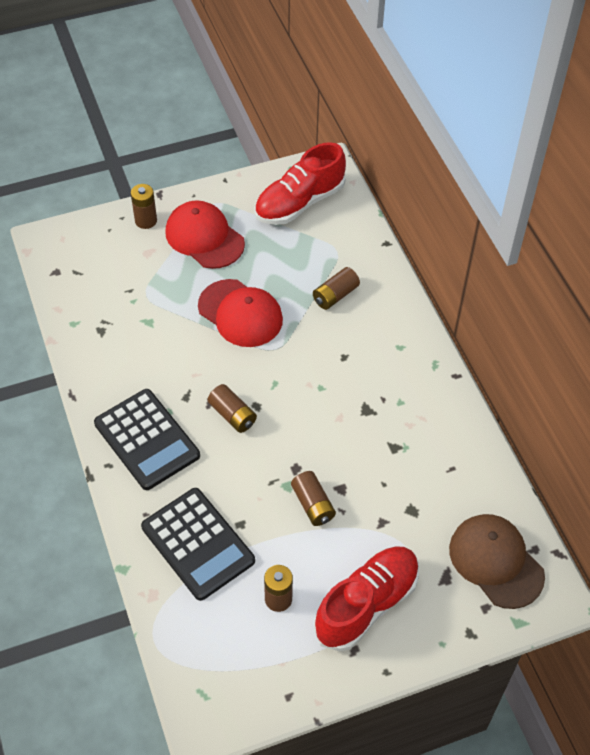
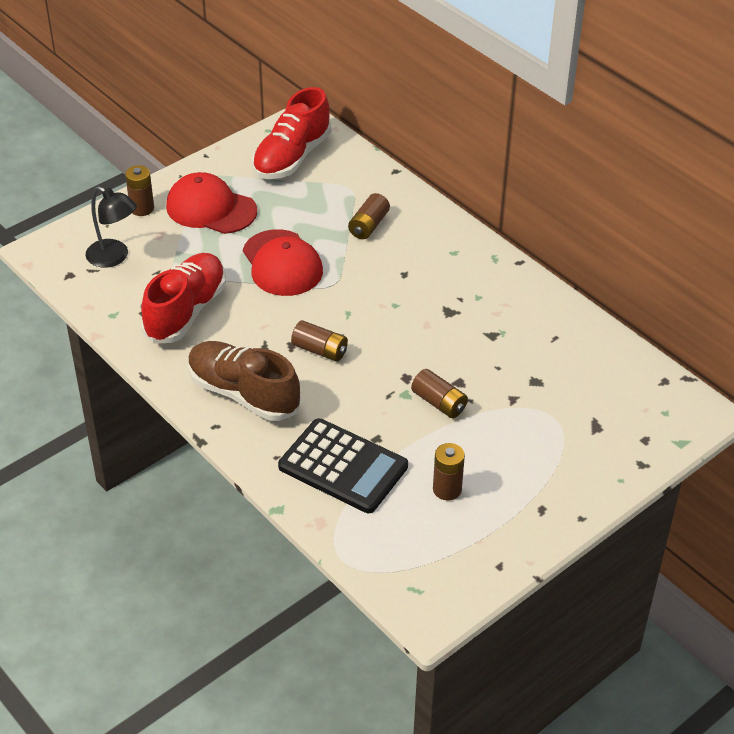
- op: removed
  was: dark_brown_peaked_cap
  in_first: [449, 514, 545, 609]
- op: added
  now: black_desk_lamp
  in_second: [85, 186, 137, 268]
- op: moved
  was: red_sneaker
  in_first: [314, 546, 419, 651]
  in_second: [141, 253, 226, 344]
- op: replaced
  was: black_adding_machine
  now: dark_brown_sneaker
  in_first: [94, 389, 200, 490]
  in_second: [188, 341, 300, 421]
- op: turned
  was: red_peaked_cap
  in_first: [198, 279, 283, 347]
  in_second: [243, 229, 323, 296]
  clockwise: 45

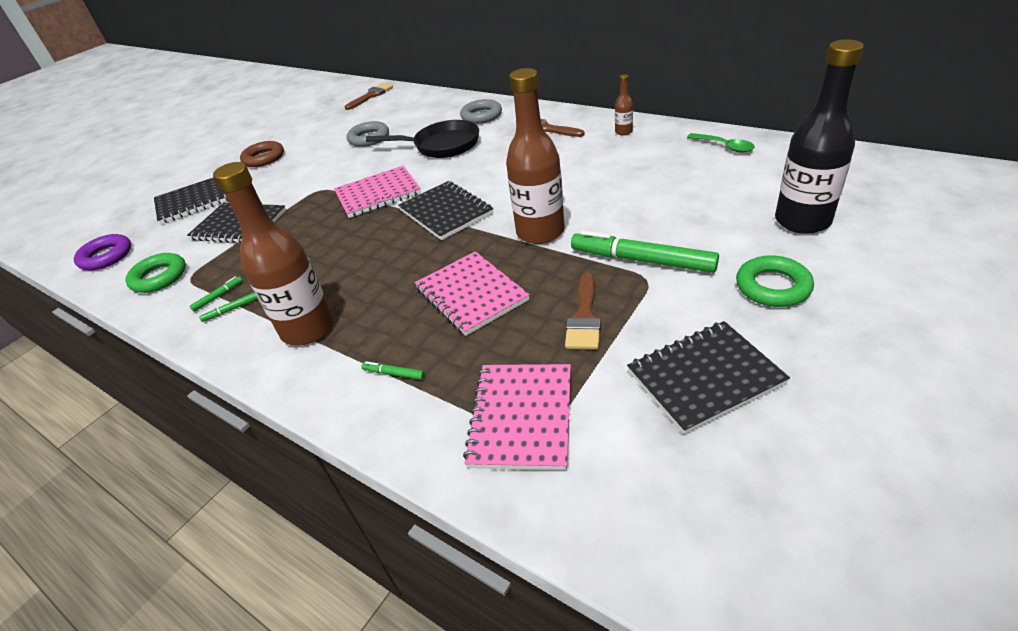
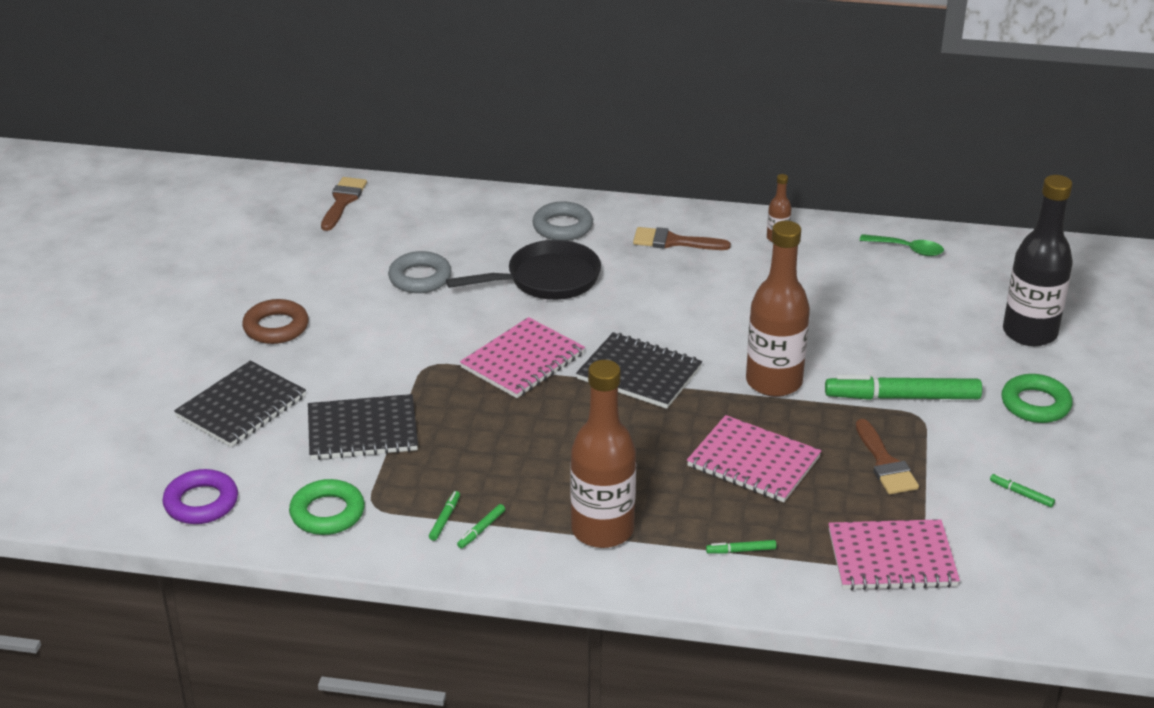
- op: replaced
  was: black_notepad
  now: leaf-green_marker_pen
  in_first: [627, 321, 790, 434]
  in_second: [990, 474, 1055, 507]
- op: turned
  was: rose-pink_notepad
  in_first: [463, 364, 571, 470]
  in_second: [828, 519, 960, 591]
  clockwise: -75

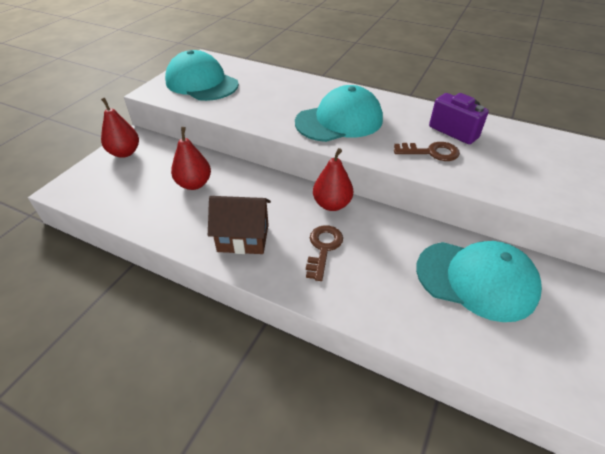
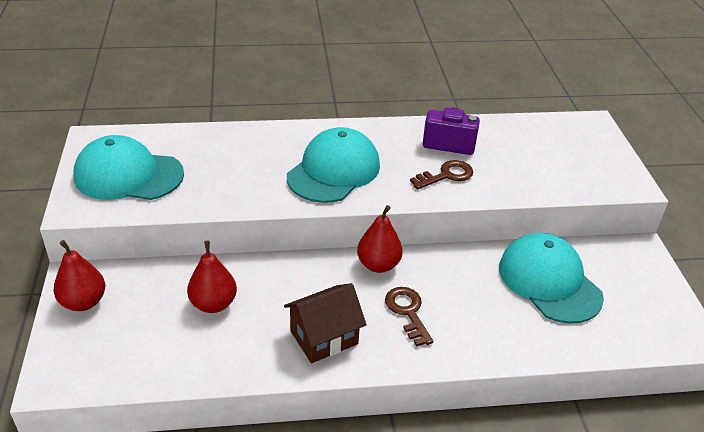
- op: turned
  was: aqua_peaked_cap
  in_first: [416, 241, 542, 322]
  in_second: [499, 233, 604, 324]
  clockwise: -105

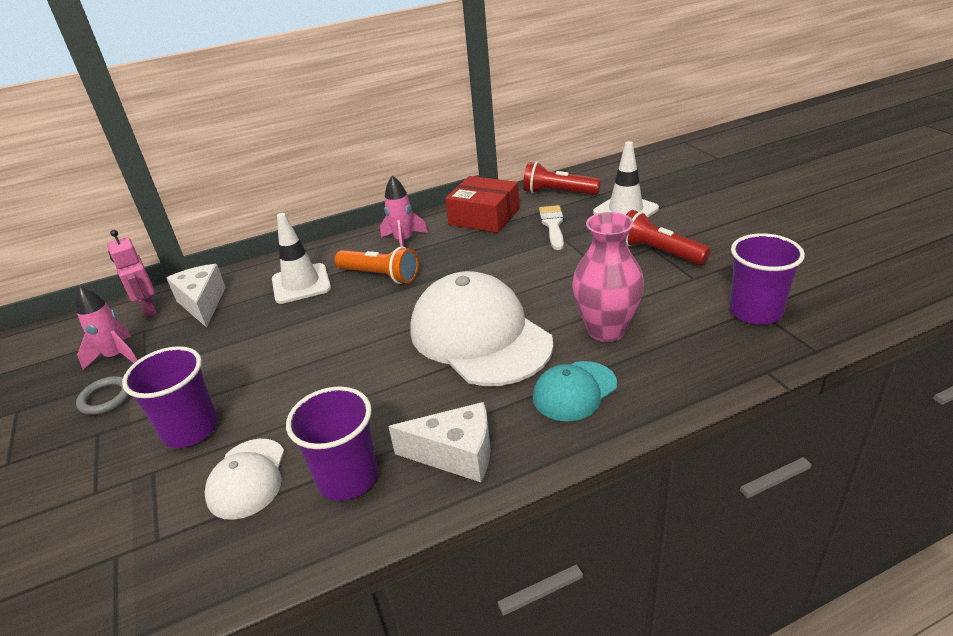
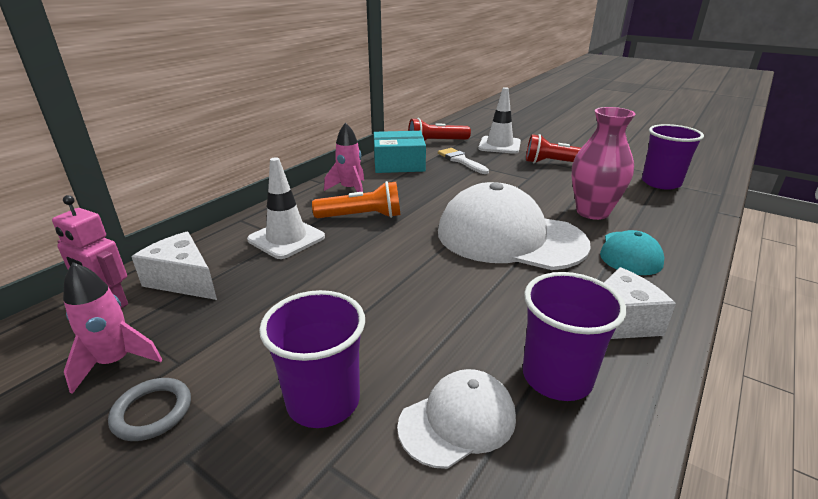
- op: recoloured
  was: red_parcel
  now: aqua_parcel
  in_first: [445, 176, 520, 233]
  in_second: [374, 131, 426, 173]
- op: turned
  was: snow-white_peaked_cap
  in_first: [205, 439, 284, 520]
  in_second: [397, 369, 516, 469]
  clockwise: -90

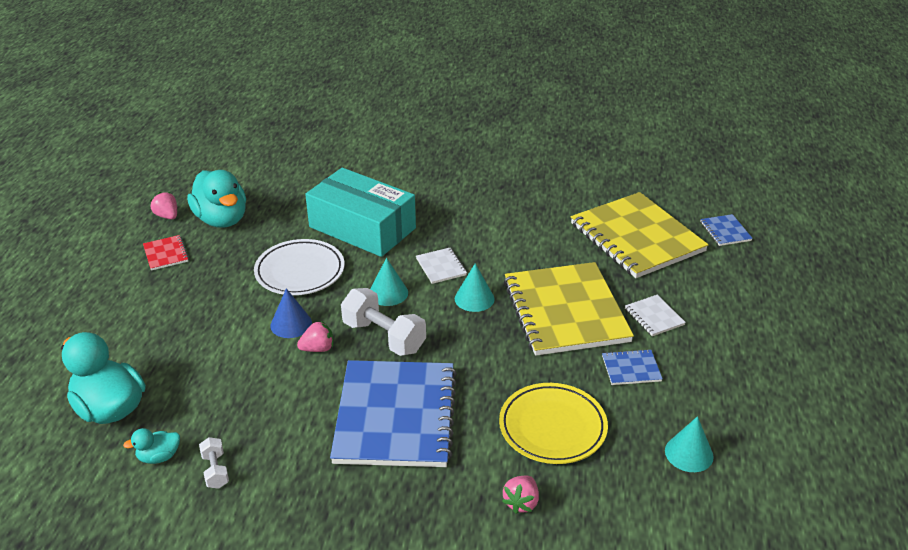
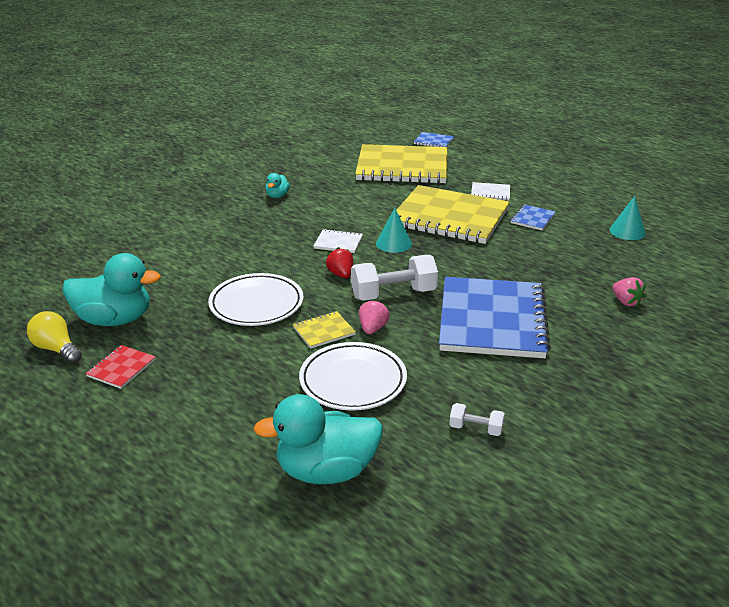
- op: removed
  was: aqua_parcel
  in_first: [305, 168, 416, 257]
- op: removed
  was: golden_dinner_plate
  in_first: [499, 383, 608, 464]
- op: added
  now: snow-white_dinner_plate
  in_second: [299, 342, 407, 411]
- op: moved
  was: aqua_toy_duck
  in_first: [123, 428, 180, 464]
  in_second: [266, 173, 290, 198]
- op: replaced
  was: rose-pink_toy_strawberry
  now: golden_lightbulb
  in_first: [150, 192, 177, 219]
  in_second: [27, 311, 82, 364]
- op: replaced
  was: blue_cone
  now: golden_notepad
  in_first: [270, 288, 312, 338]
  in_second: [293, 311, 356, 348]
- op: replaced
  was: aqua_cone
  now: red_toy_strawberry
  in_first: [370, 258, 408, 306]
  in_second: [326, 247, 353, 278]
- op: turned
  was: red_notepad
  in_first: [143, 235, 189, 271]
  in_second: [85, 345, 156, 389]
  clockwise: -75
- op: turned
  was: blue_notepad
  in_first: [330, 360, 457, 467]
  in_second: [439, 277, 551, 358]
  clockwise: 60

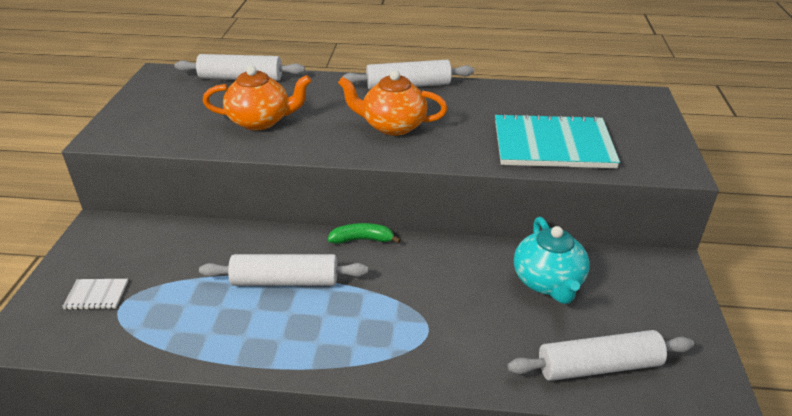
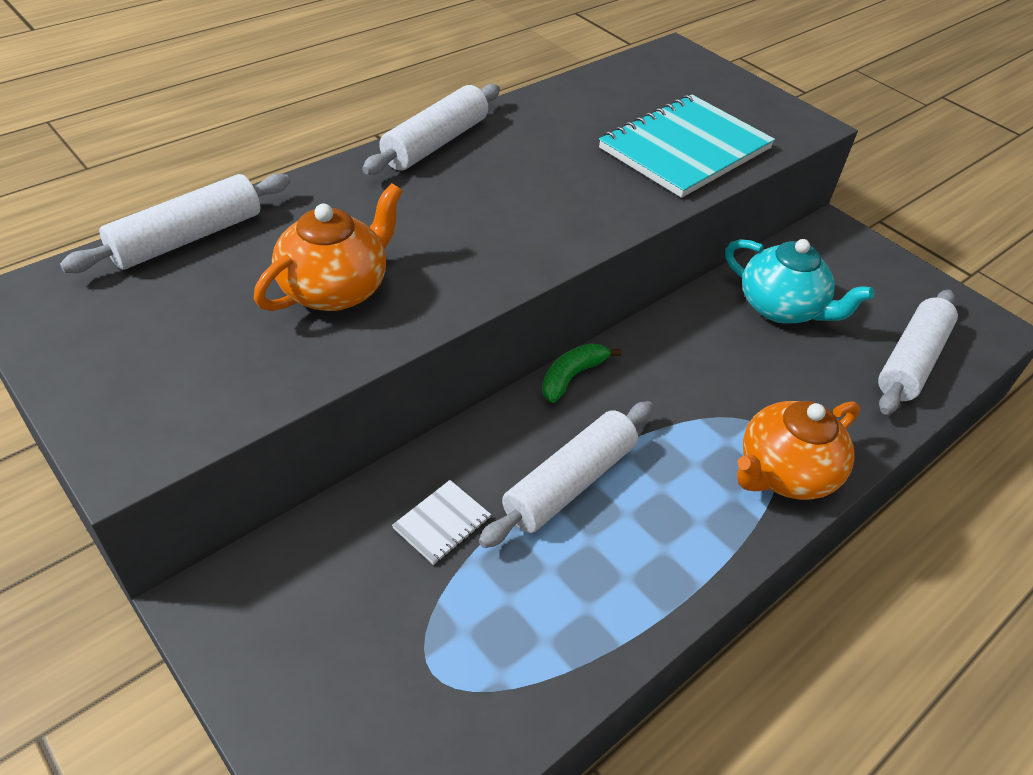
- op: moved
  was: snow-white_notepad
  in_first: [62, 279, 128, 310]
  in_second: [392, 480, 491, 565]
- op: moved
  was: orange_tea_pot
  in_first: [338, 70, 448, 136]
  in_second: [737, 401, 860, 500]

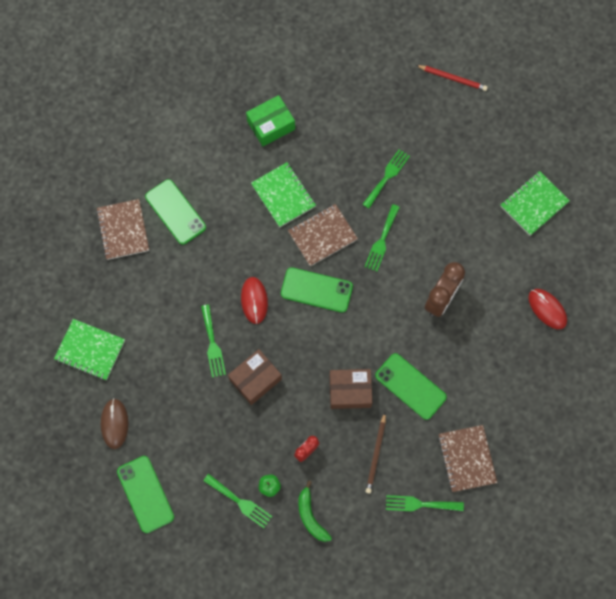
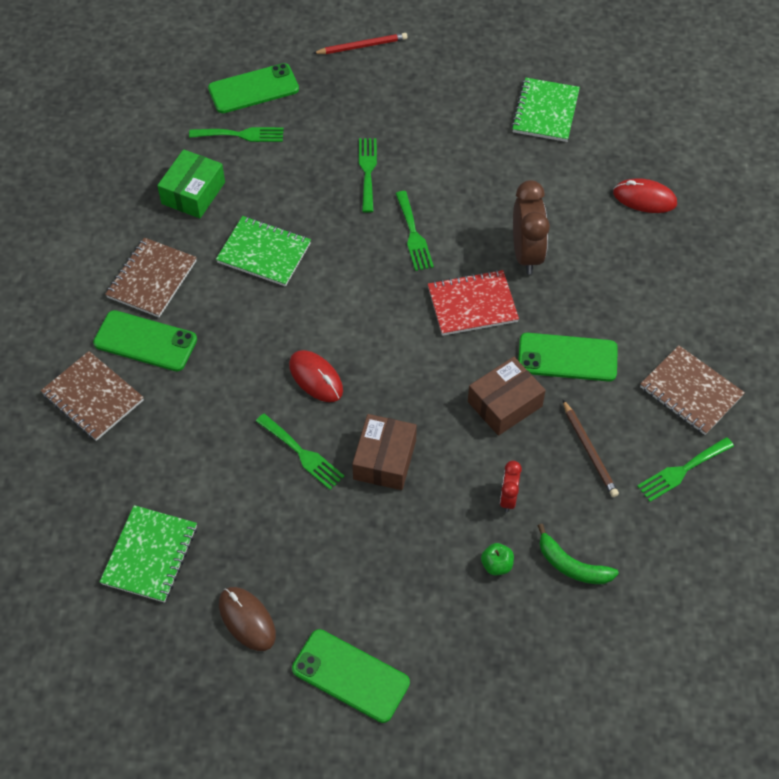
- op: added
  now: red_notepad
  in_second: [428, 270, 519, 336]
- op: moved
  was: leaf-green_fork
  in_first: [203, 474, 273, 528]
  in_second: [189, 127, 284, 142]
- op: moved
  was: leaf-green_smartphone
  in_first: [281, 267, 353, 313]
  in_second: [208, 63, 299, 113]
- op: moved
  was: dark_brown_notepad
  in_first: [288, 204, 358, 266]
  in_second: [105, 238, 197, 317]
- op: turned
  was: leaf-green_notepad
  in_first: [54, 319, 125, 380]
  in_second: [100, 505, 197, 603]
  clockwise: -60

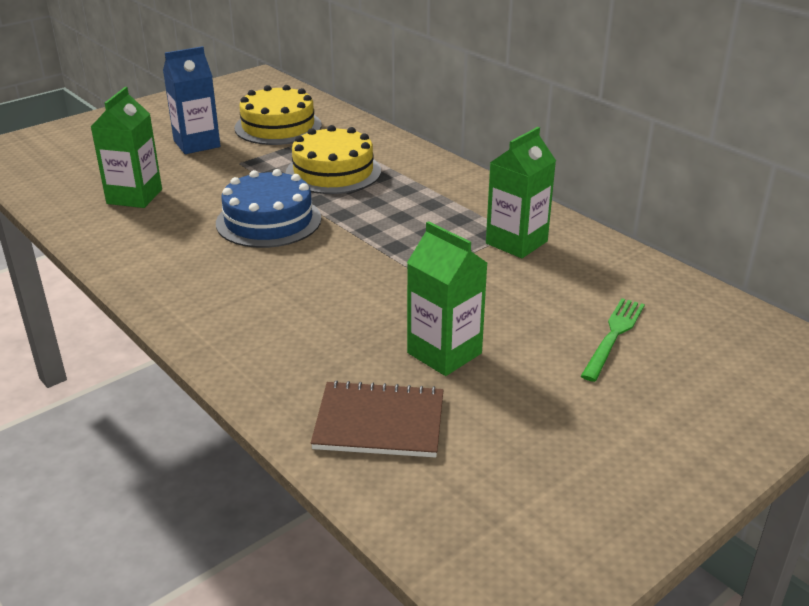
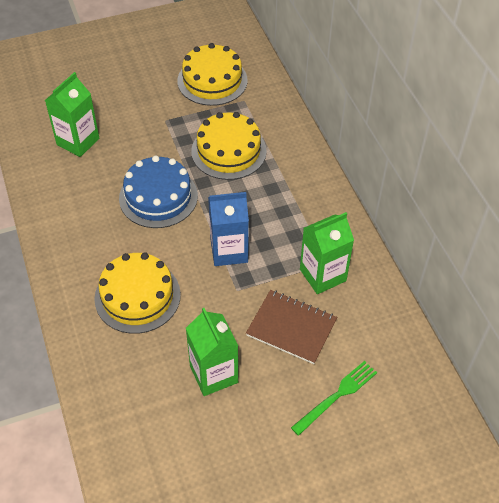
- op: added
  now: golden_layer_cake
  in_second: [94, 252, 181, 334]
- op: moved
  was: blue_juice_carton
  in_first: [163, 46, 220, 154]
  in_second: [208, 192, 249, 266]
- op: moved
  was: dark_brown_notepad
  in_first: [311, 380, 443, 458]
  in_second: [246, 290, 337, 364]

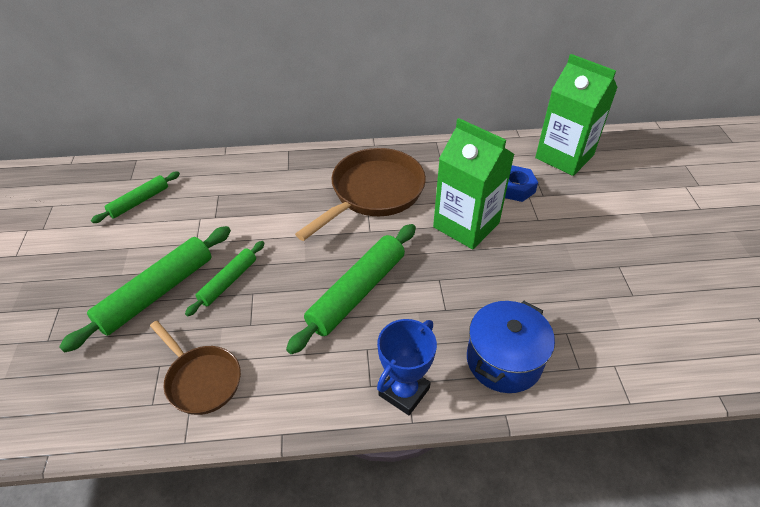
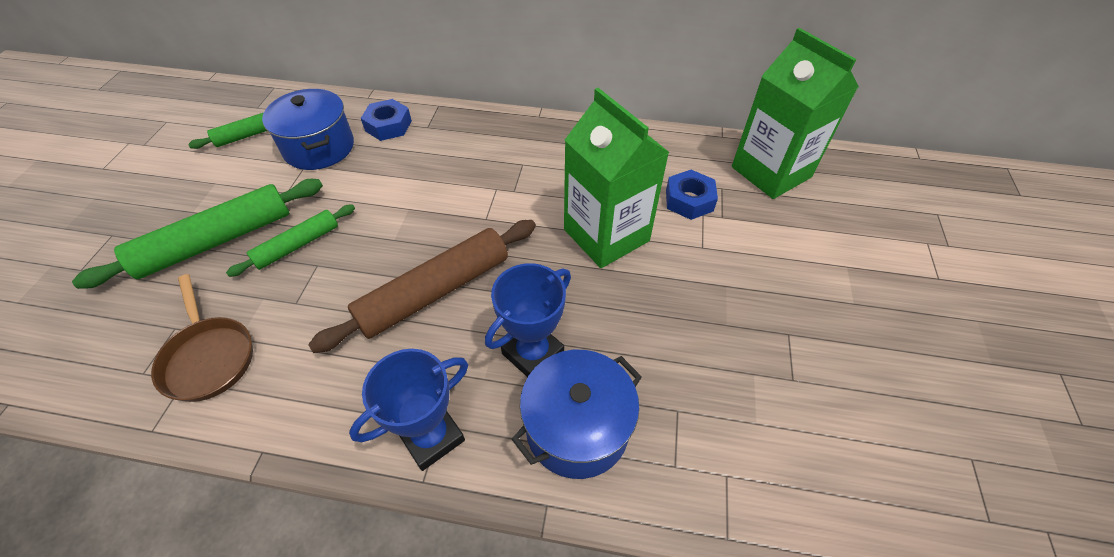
- op: removed
  was: dark_brown_skillet
  in_first: [295, 148, 426, 241]
- op: added
  now: blue_stockpot
  in_second: [262, 89, 354, 170]
- op: added
  now: blue_nut
  in_second: [361, 99, 412, 141]
- op: added
  now: blue_prize_cup
  in_second: [485, 263, 571, 377]
- op: recoloured
  was: leaf-green_pastry_roller
  now: dark_brown_pastry_roller
  in_first: [286, 224, 416, 354]
  in_second: [308, 220, 536, 353]

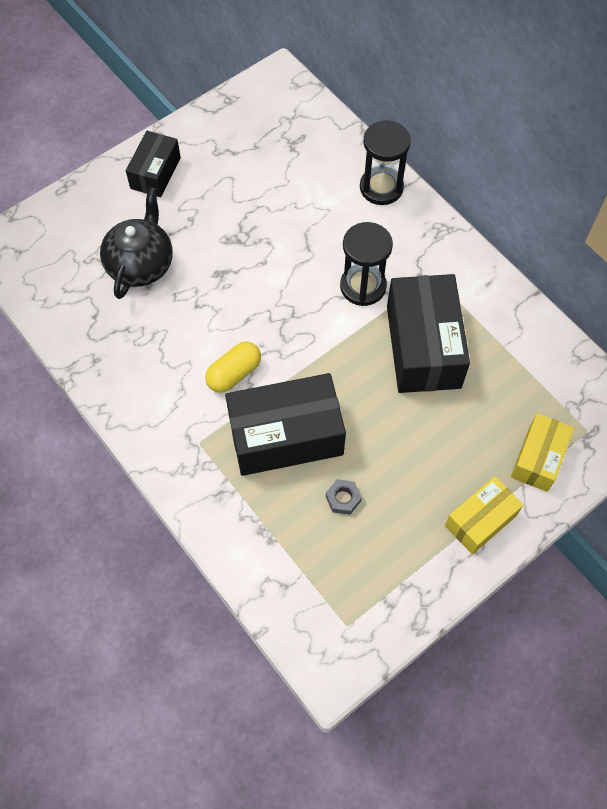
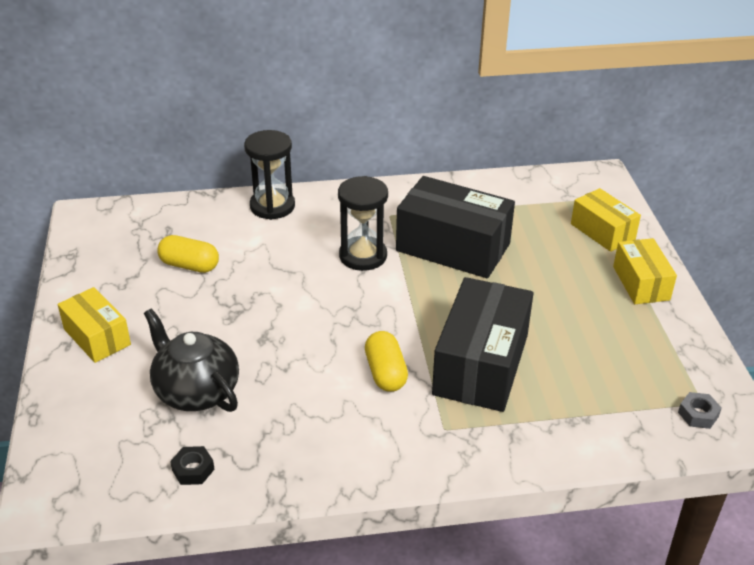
- op: added
  now: golden_pill_shape
  in_second: [157, 235, 219, 273]
- op: added
  now: black_nut
  in_second: [170, 446, 214, 485]
- op: moved
  was: gray_nut
  in_first: [326, 479, 362, 515]
  in_second: [678, 392, 722, 429]
- op: recoloured
  was: black_parcel
  now: golden_parcel
  in_first: [126, 131, 181, 197]
  in_second: [57, 287, 131, 363]

